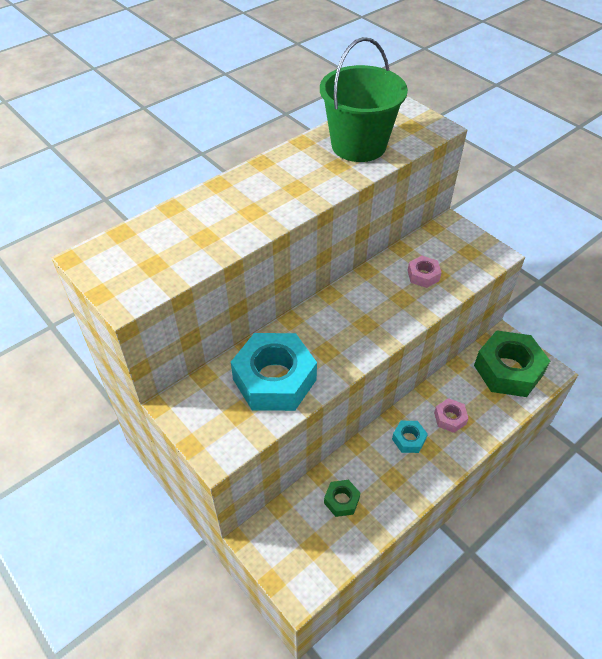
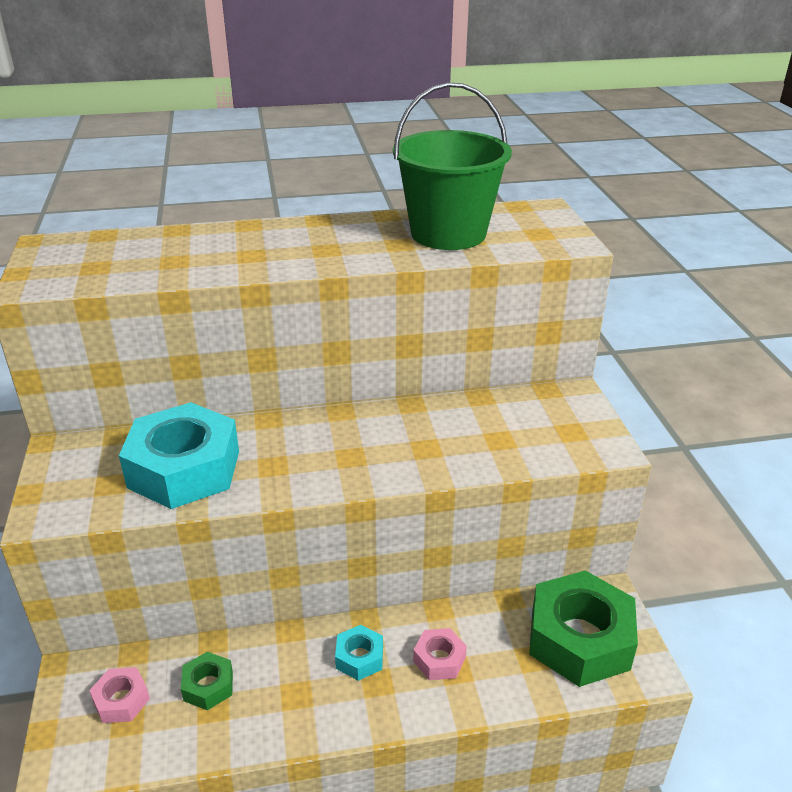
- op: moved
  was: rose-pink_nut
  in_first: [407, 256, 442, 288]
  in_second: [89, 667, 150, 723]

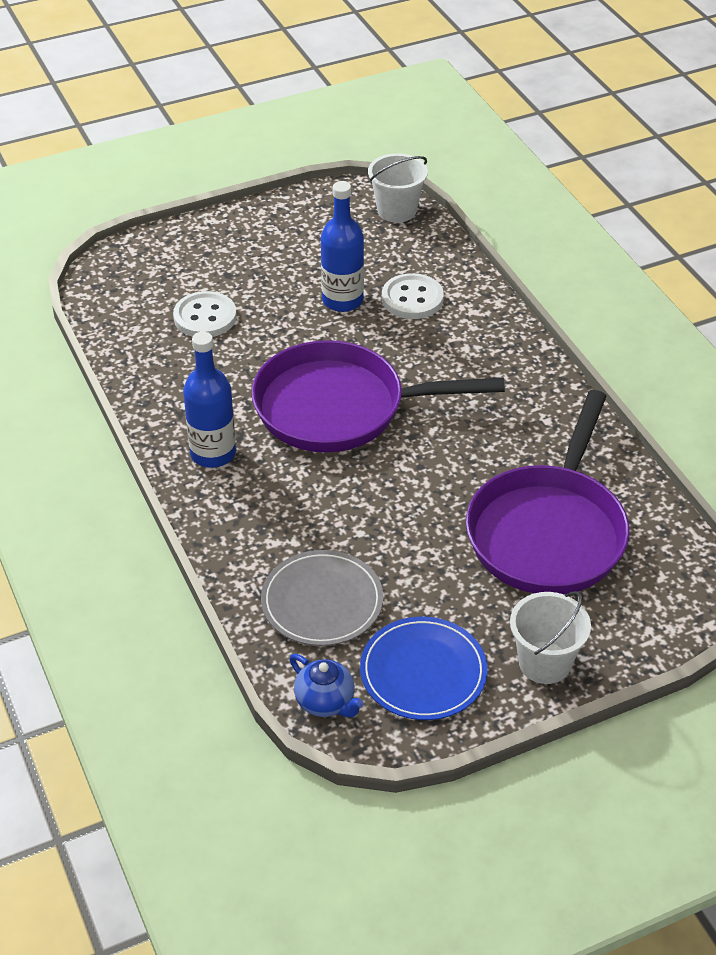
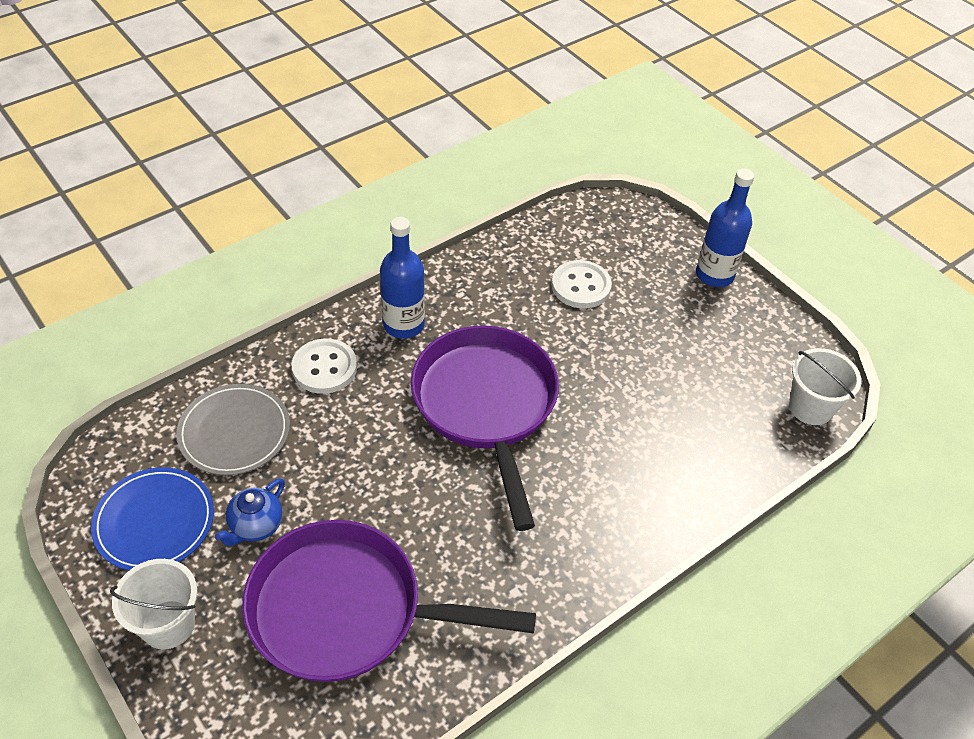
- op: moved
  was: blue_tea_pot
  in_first: [289, 654, 364, 717]
  in_second: [215, 478, 285, 546]
- op: moved
  was: blue_bottle
  in_first: [321, 181, 364, 312]
  in_second: [696, 168, 755, 287]
- op: moved
  was: snow-white_sewing_button
  in_first: [382, 273, 444, 319]
  in_second: [291, 338, 357, 394]

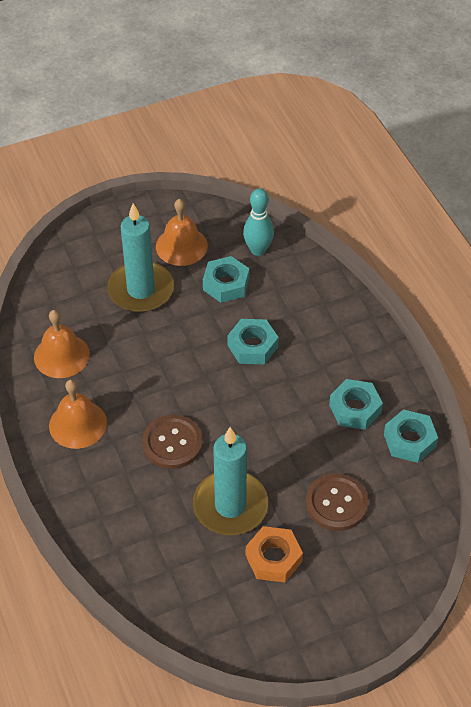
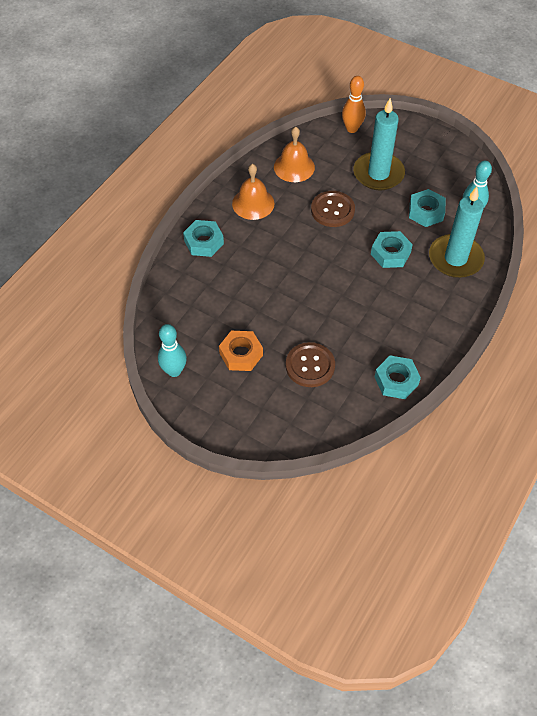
- op: removed
  was: orange_school_bell
  in_first: [156, 199, 208, 266]
- op: added
  now: aqua_tenpin
  in_second: [158, 324, 187, 377]
- op: added
  now: orange_tenpin
  in_second: [342, 76, 366, 133]
- op: moved
  was: dark_brown_sewing_button
  in_first: [142, 415, 203, 469]
  in_second: [311, 191, 355, 227]
- op: moved
  was: aqua_candle
  in_first: [193, 427, 268, 535]
  in_second: [429, 187, 485, 278]
- op: moved
  was: aqua_nut
  in_first: [329, 379, 383, 430]
  in_second: [183, 220, 224, 257]

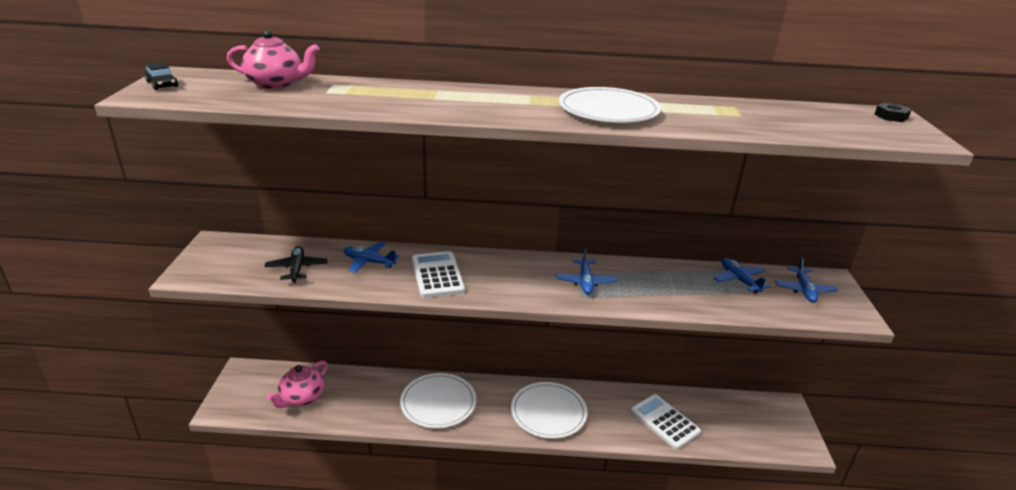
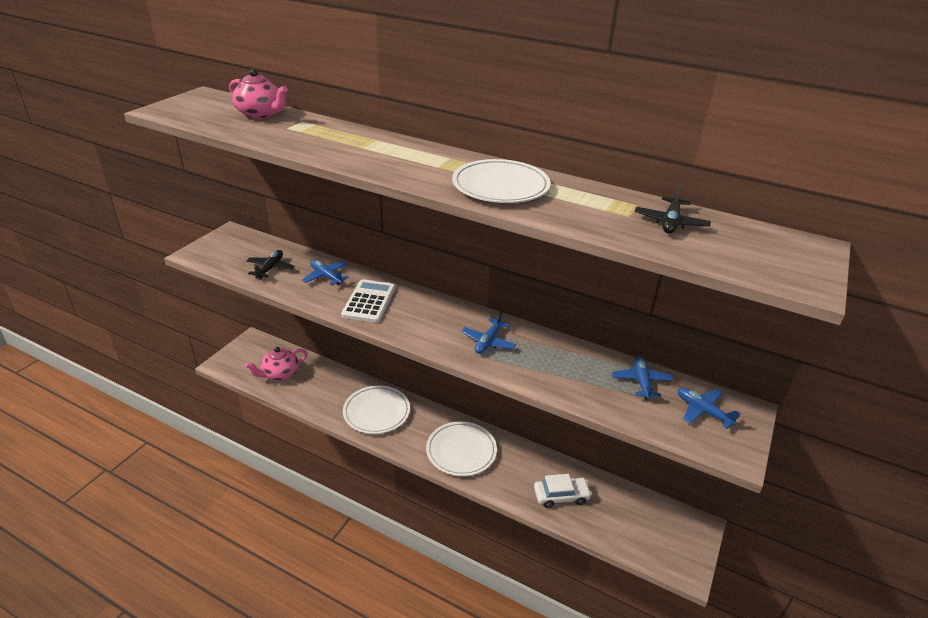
- op: removed
  was: black_automobile
  in_first: [145, 62, 179, 90]
- op: removed
  was: black_nut
  in_first: [874, 103, 911, 122]
- op: added
  now: black_plane
  in_second: [634, 184, 711, 234]
- op: replaced
  was: snow-white_adding_machine
  now: snow-white_automobile
  in_first: [630, 394, 701, 450]
  in_second: [534, 474, 592, 508]
- op: turned
  was: blue_plane
  in_first: [775, 257, 838, 303]
  in_second: [678, 388, 740, 429]
  clockwise: 105

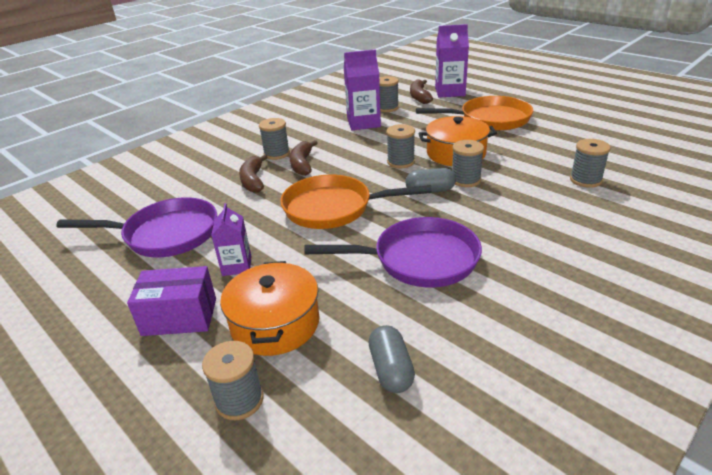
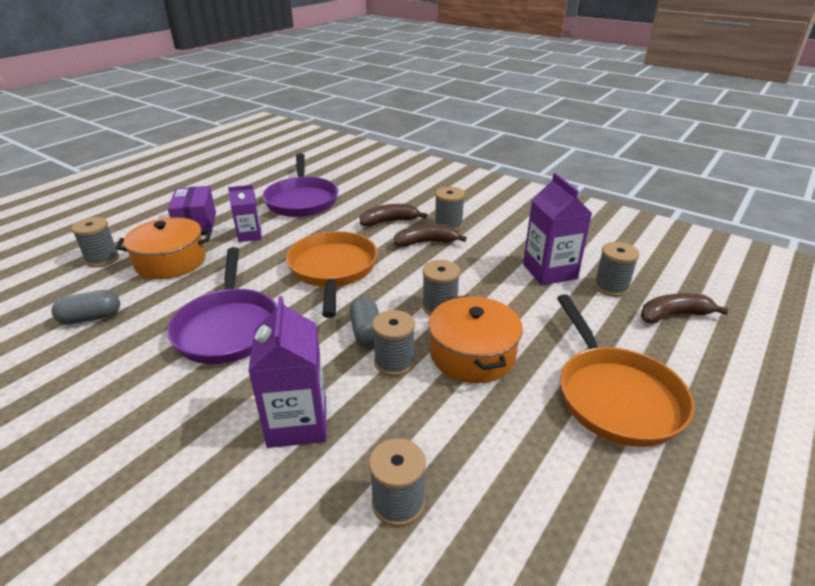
- op: moved
  was: royal_purple_juice_carton
  in_first: [435, 24, 469, 97]
  in_second: [248, 296, 326, 448]

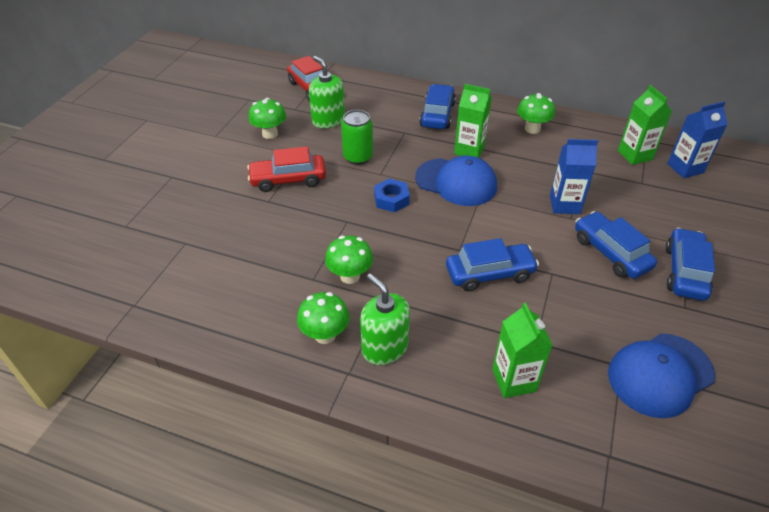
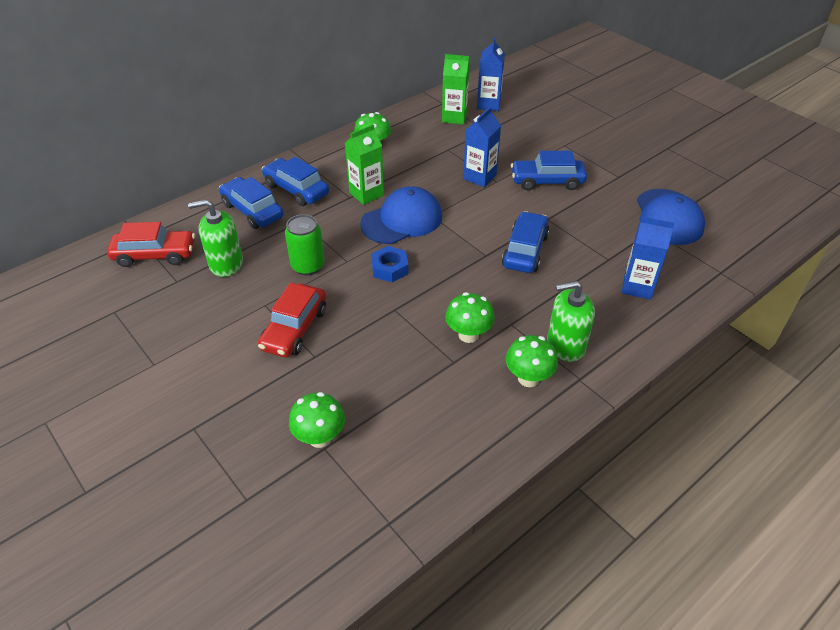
- op: moved
  was: leaf-green_fungus
  in_first: [249, 98, 286, 139]
  in_second: [289, 392, 345, 448]
- op: moved
  was: blue_automobile
  in_first: [665, 228, 715, 301]
  in_second: [219, 177, 284, 229]
- op: recoloured
  was: leaf-green_juice_carton
  now: blue_juice_carton
  in_first: [492, 302, 552, 398]
  in_second: [621, 217, 675, 300]

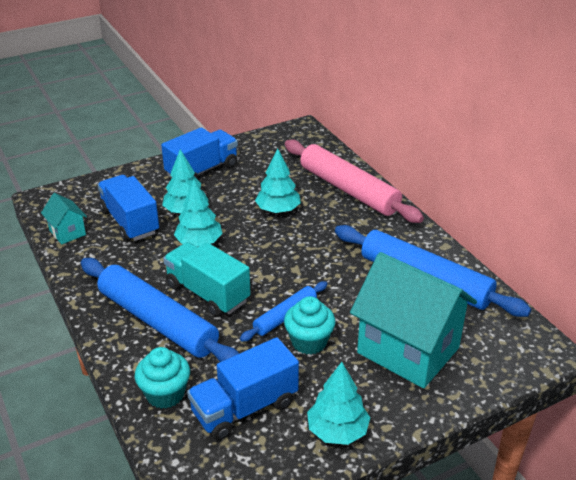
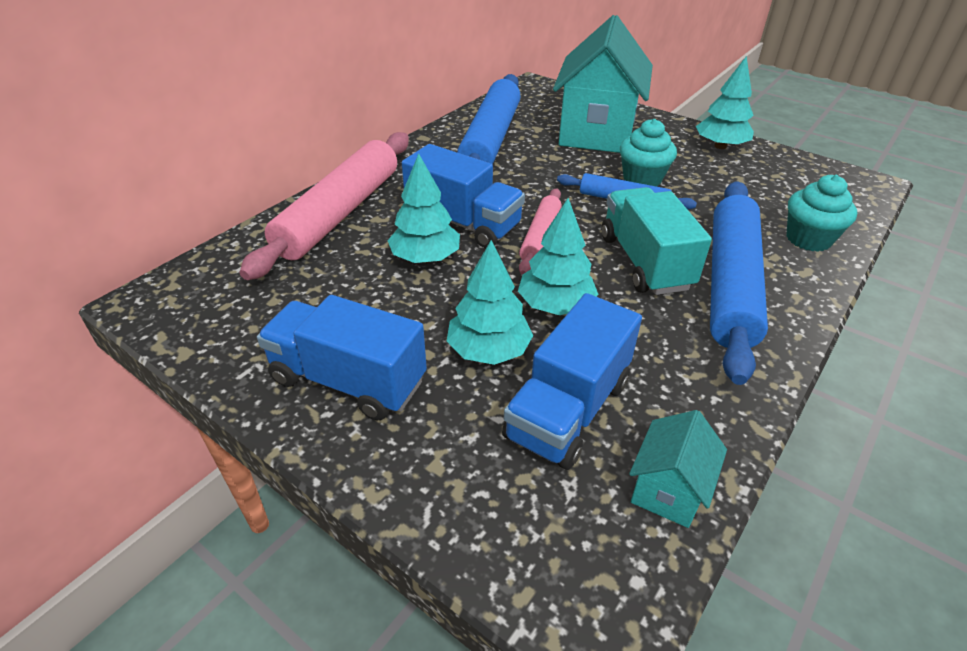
- op: added
  now: rose-pink_pastry_roller
  in_second: [519, 189, 562, 275]
- op: moved
  was: blue_truck
  in_first: [187, 337, 299, 440]
  in_second: [402, 144, 525, 248]
- op: turned
  was: aqua_truck
  in_first: [163, 242, 251, 317]
  in_second: [602, 187, 712, 295]
  clockwise: 150

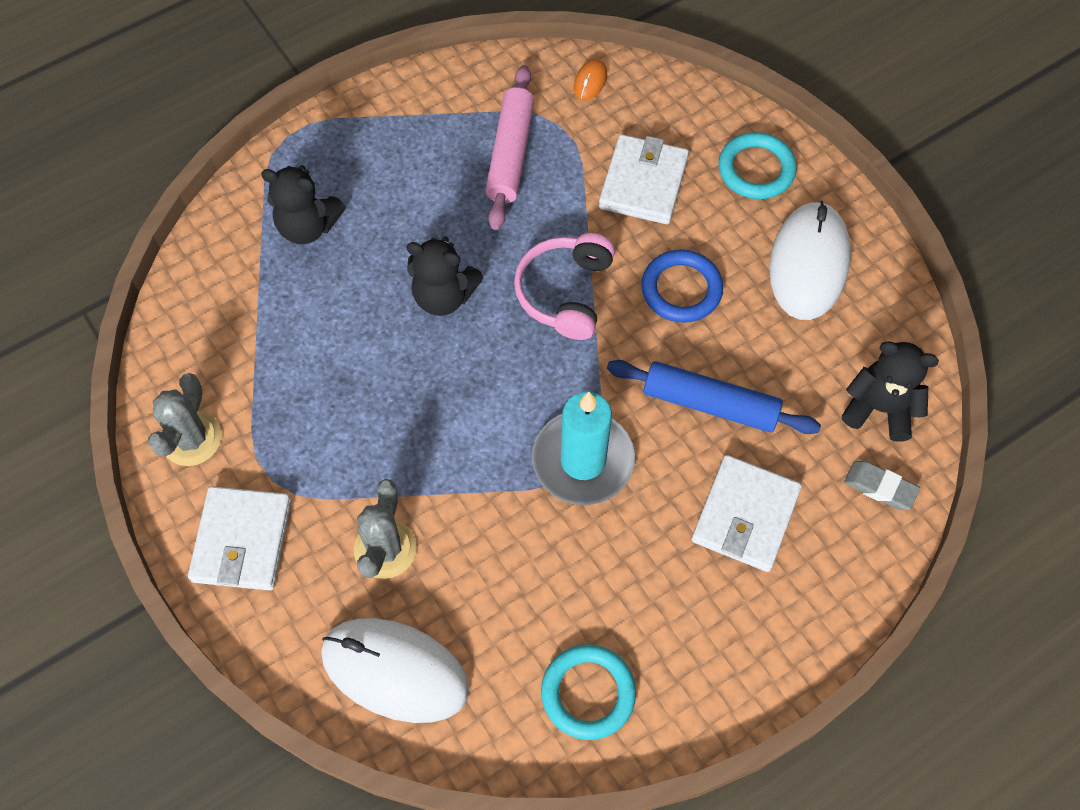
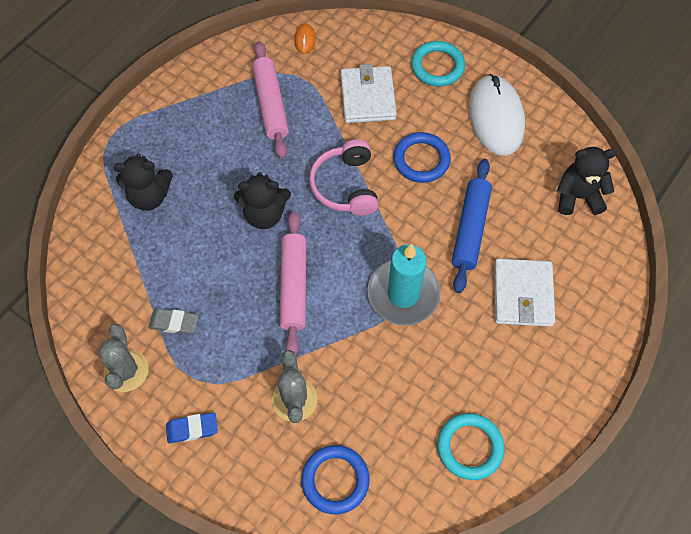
- op: added
  now: rose-pink_pastry_roller
  in_second: [280, 211, 306, 355]
- op: moved
  was: gray_eraser
  in_first: [844, 461, 920, 510]
  in_second: [149, 308, 199, 335]
- op: replaced
  was: snow-white_card_wallet
  now: blue_eraser
  in_first: [188, 486, 291, 591]
  in_second: [166, 412, 218, 443]
- op: replaced
  was: snow-white_mouse
  now: blue_hoop
  in_first: [321, 618, 469, 723]
  in_second: [301, 445, 370, 514]
- op: turned
  was: blue_pastry_roller
  in_first: [607, 360, 821, 434]
  in_second: [452, 159, 492, 293]
  clockwise: -75

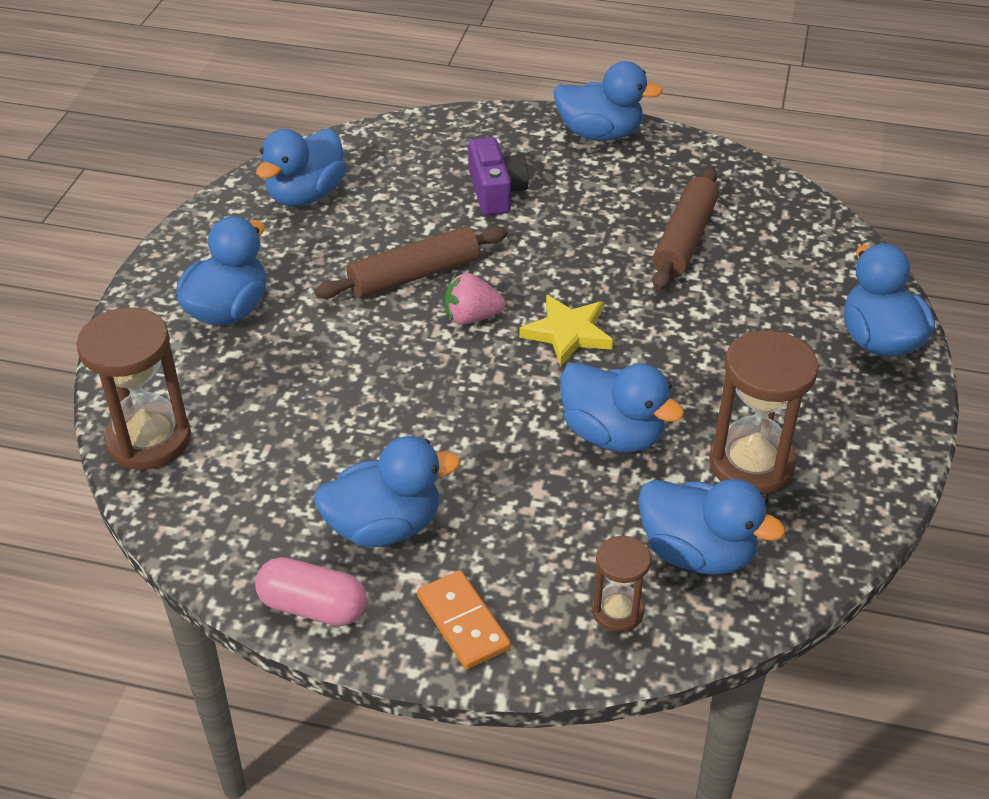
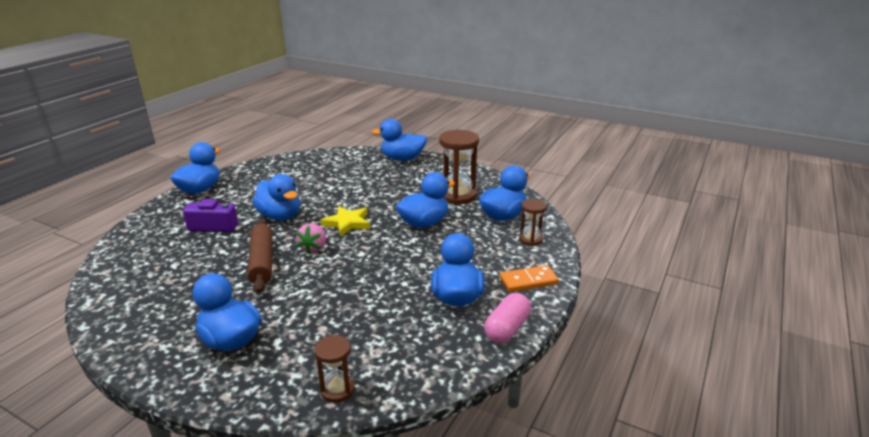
- op: removed
  was: dark_brown_pastry_roller
  in_first: [652, 167, 719, 290]
- op: moved
  was: blue_toy_duck
  in_first: [256, 129, 346, 206]
  in_second: [253, 174, 300, 221]
- op: resized
  was: dark_brown_hourglass
  in_first: [76, 307, 191, 470]
  in_second: [314, 335, 355, 402]
  ratio: 0.56

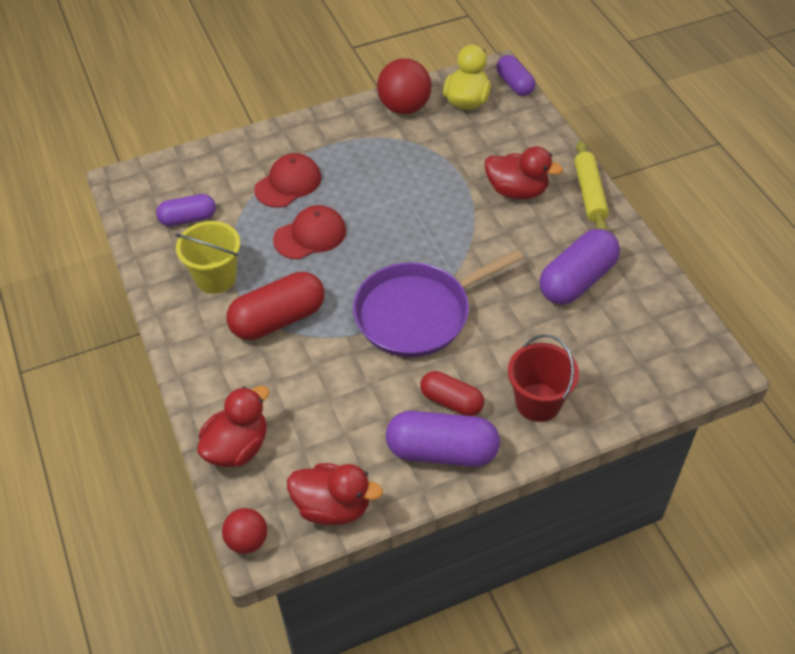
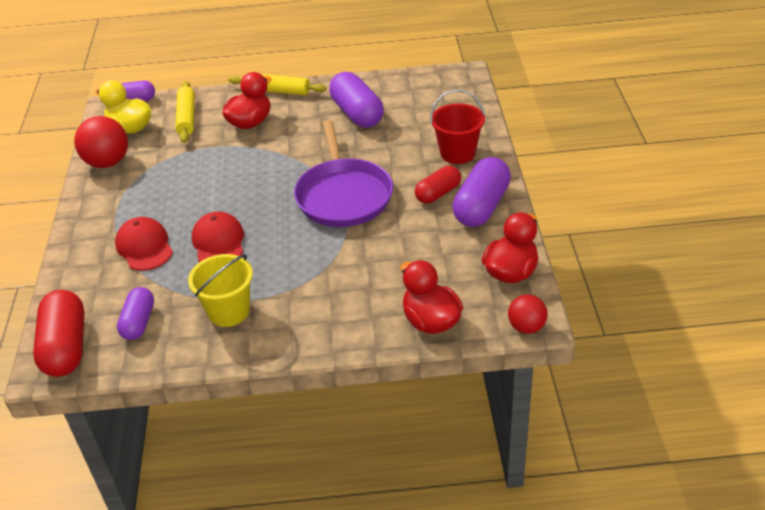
- op: added
  now: golden_pastry_roller
  in_second: [175, 81, 195, 143]
- op: moved
  was: red_pill_shape
  in_first: [226, 272, 325, 340]
  in_second: [33, 290, 84, 377]

